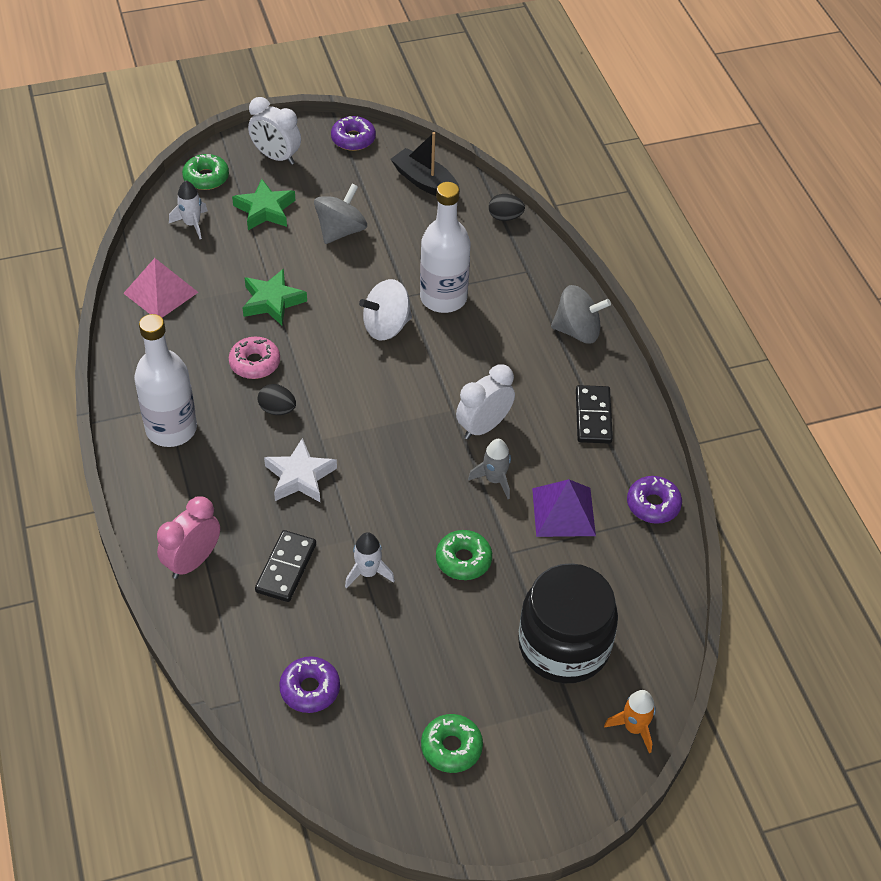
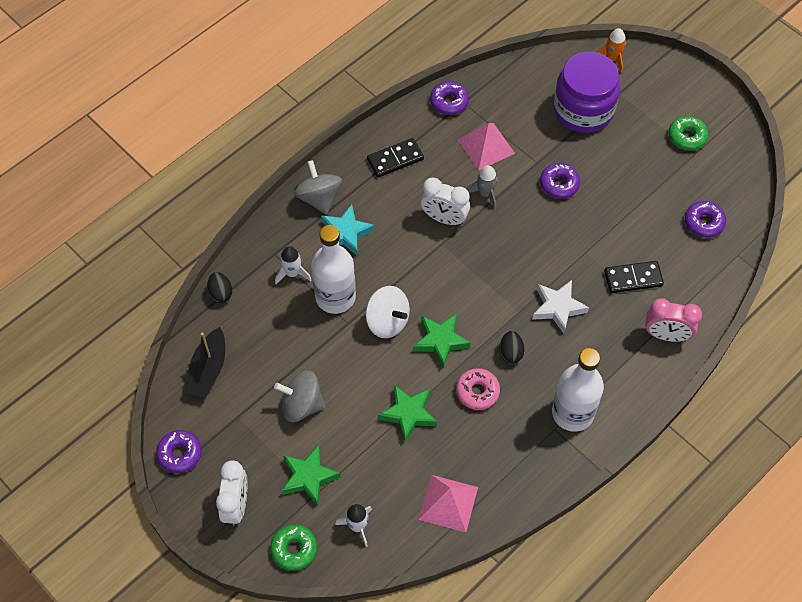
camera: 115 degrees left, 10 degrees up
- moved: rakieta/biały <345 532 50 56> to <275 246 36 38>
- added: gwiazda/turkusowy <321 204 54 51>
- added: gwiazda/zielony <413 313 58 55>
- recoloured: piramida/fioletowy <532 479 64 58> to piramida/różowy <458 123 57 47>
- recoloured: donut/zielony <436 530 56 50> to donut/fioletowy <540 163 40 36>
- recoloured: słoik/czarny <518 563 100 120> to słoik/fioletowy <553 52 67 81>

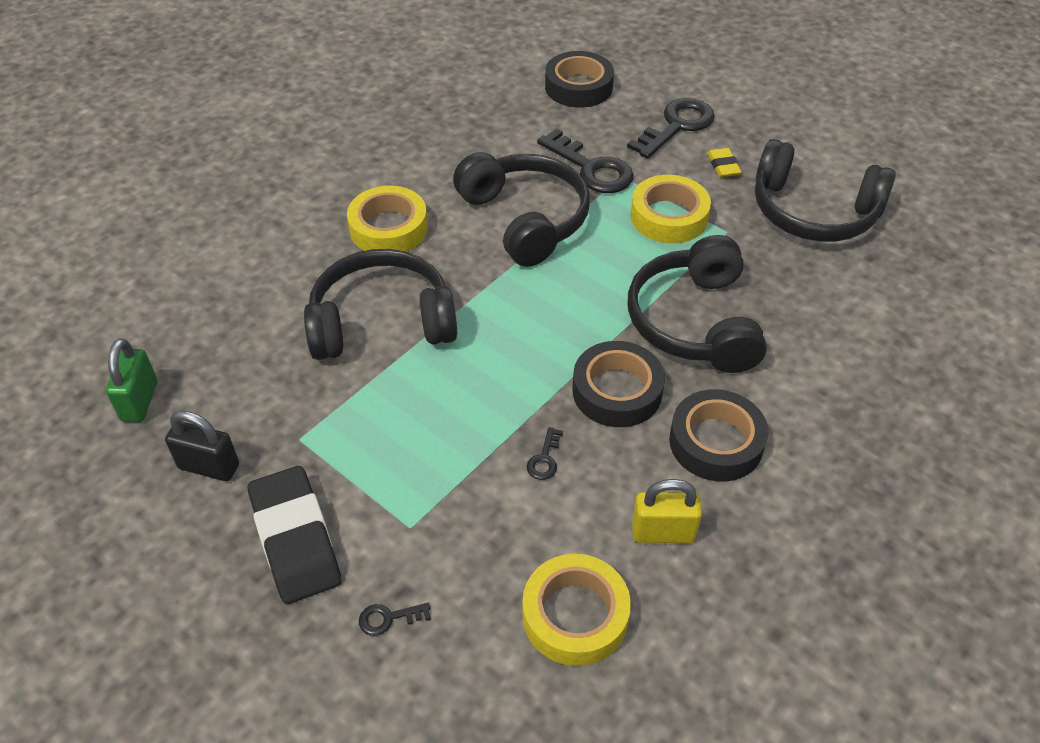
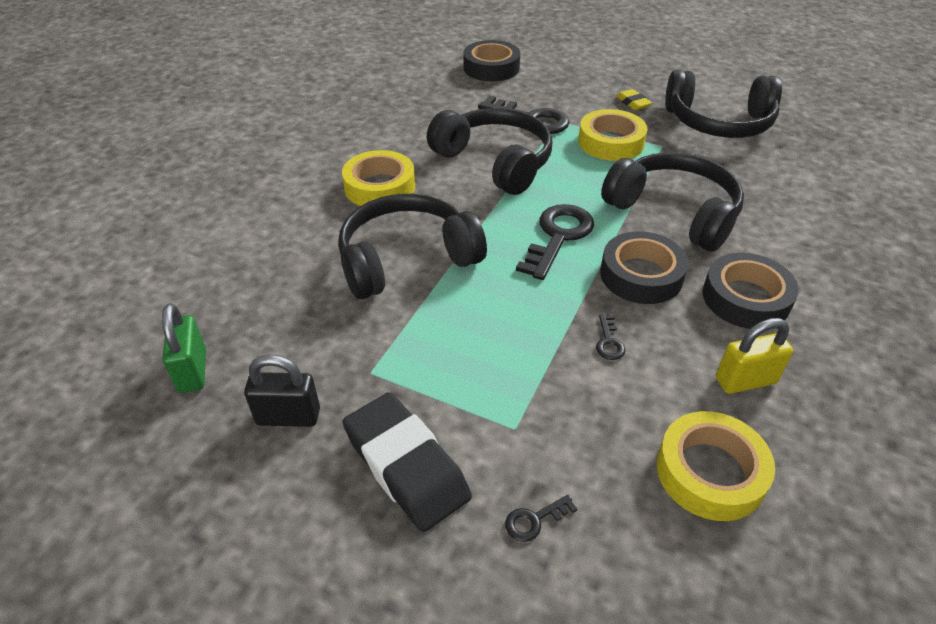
camera: 15 degrees left, 5 degrees down
- moved: klucz/czarny <627 98 88 61> to <516 204 78 76>
- turned: słuchawki/czarny <628 235 139 138> = <601 152 143 100> 150 degrees clockwise

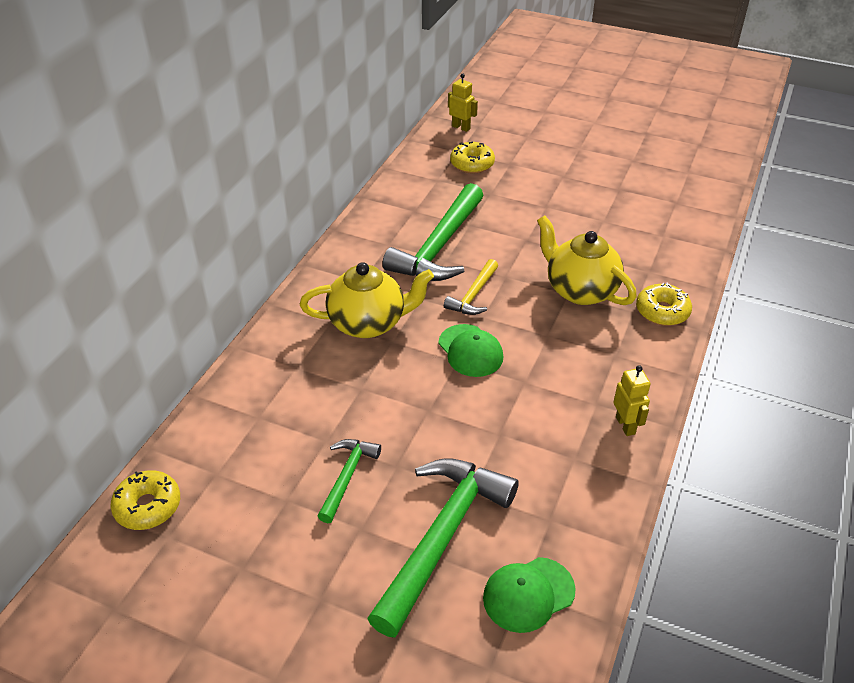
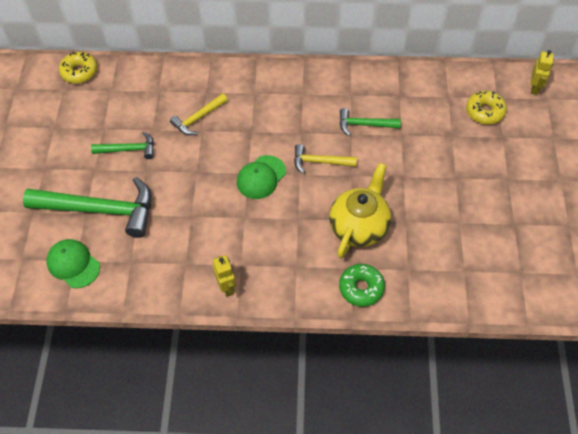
camera: 70 degrees right, 15 degrees up
- added: młotek/żółty <170 94 58 41>
- turned: robot/żółty <613 365 38 71> = <213 255 23 42> 75 degrees counterclockwise
- recoloured: donut/żółty <636 282 56 44> to donut/zielony <339 264 46 43>
- resized: młotek/zielony <382 183 102 98> = <340 108 61 28> x0.51
- removed: imbryk/żółty <300 262 134 76>

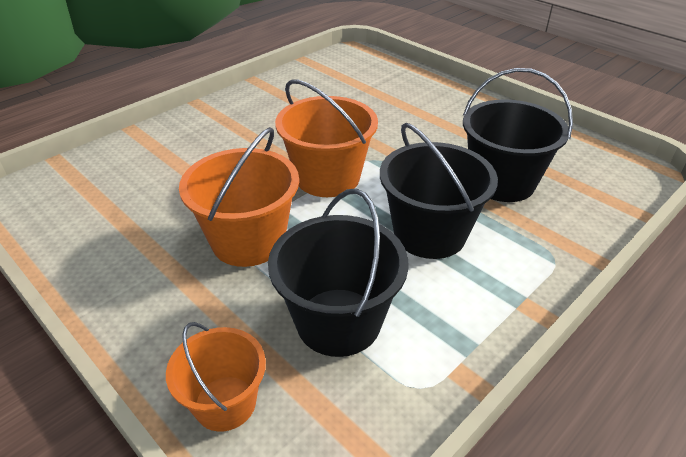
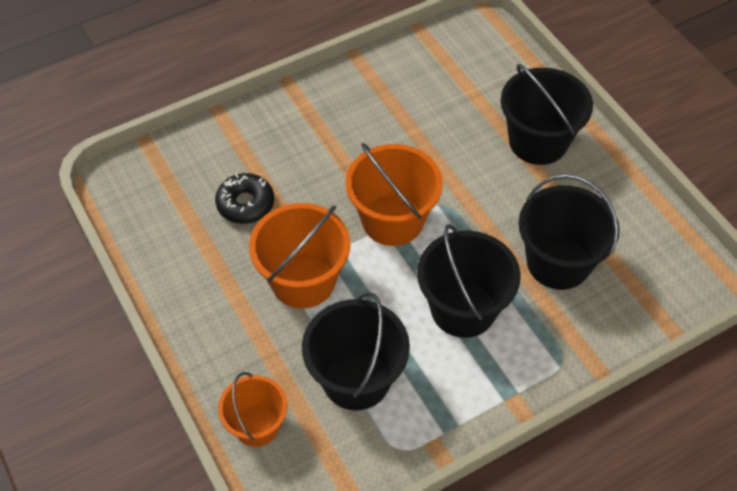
camera: 15 degrees right, 15 degrees up
- added: donut/czarny <215 173 59 51>
- added: wiadro/czarny <501 64 92 101>

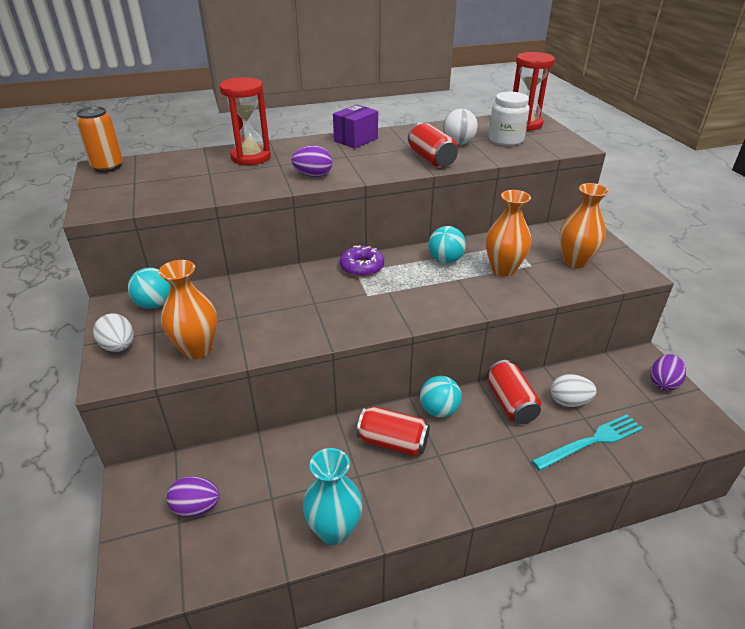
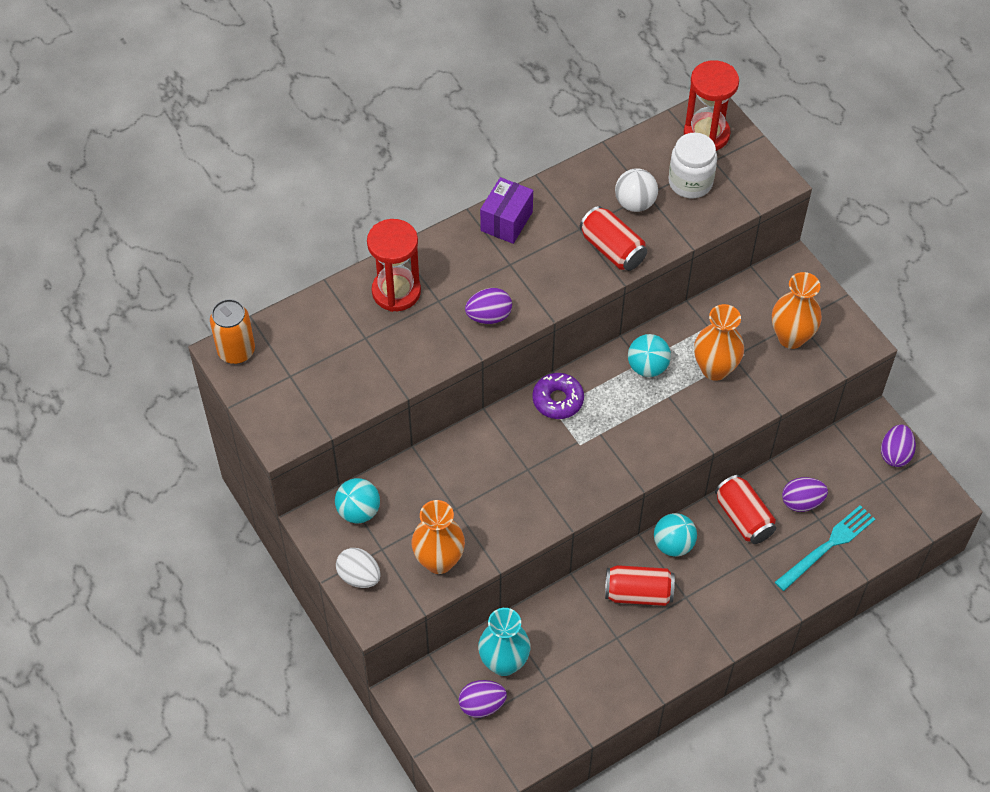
camera: 15 degrees left, 20 degrees up
- moved: wazon/turkusowy <303 448 60 97> to <478 608 52 68>
- recoloured: jajko/biały <551 374 45 33> to jajko/fioletowy <782 477 46 35>

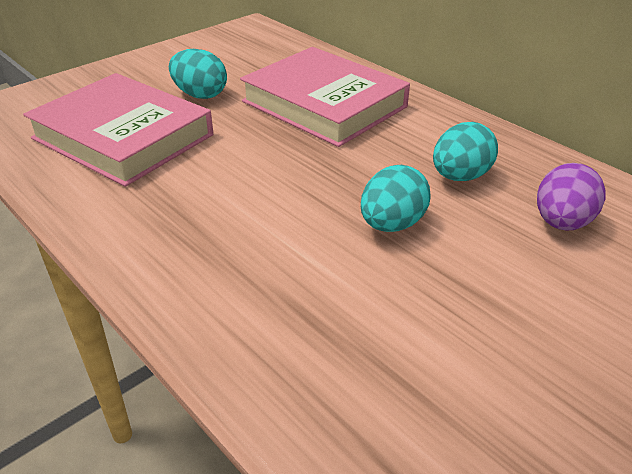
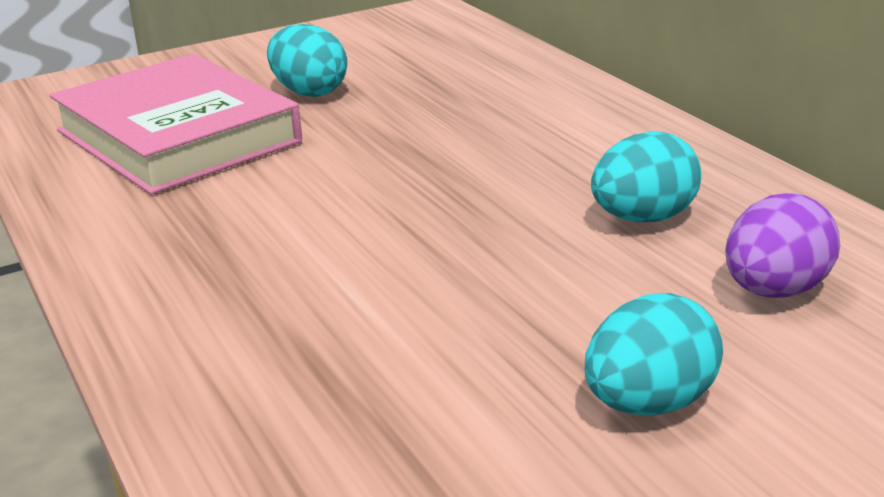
camera: 15 degrees right, 10 degrees down
- moved: jajko/turkusowy <361 165 70 67> to <585 293 138 122>
- removed: książka/różowy <240 47 170 100>

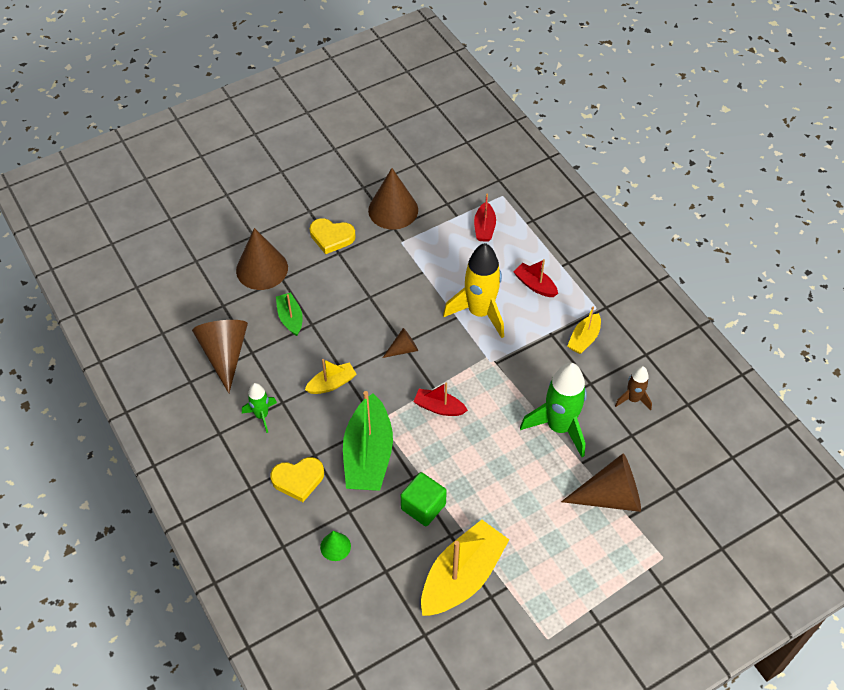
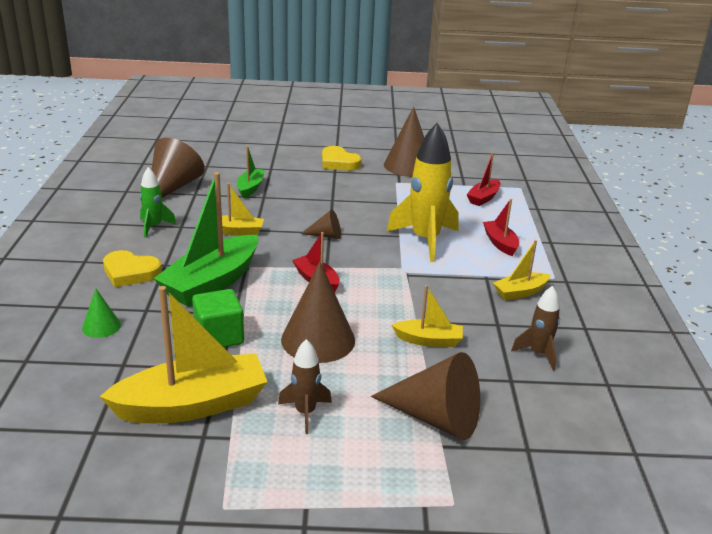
camera: 30 degrees right, 25 degrees down
- added: rakieta/brązowy <278 339 54 95>
- moved: stożek/brązowy <236 228 52 62> to <281 262 74 101>
- replaced: rakieta/zielony <520 363 67 94> to łódka/żółty <392 285 71 62>

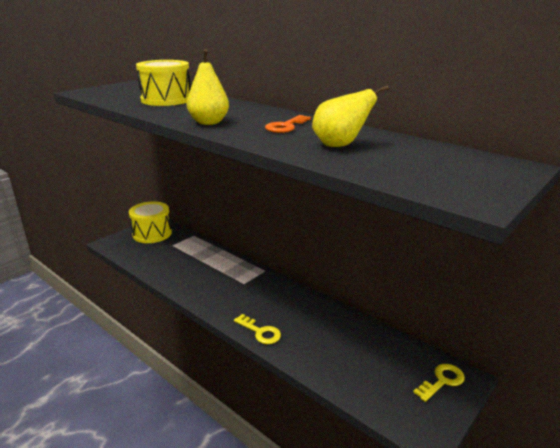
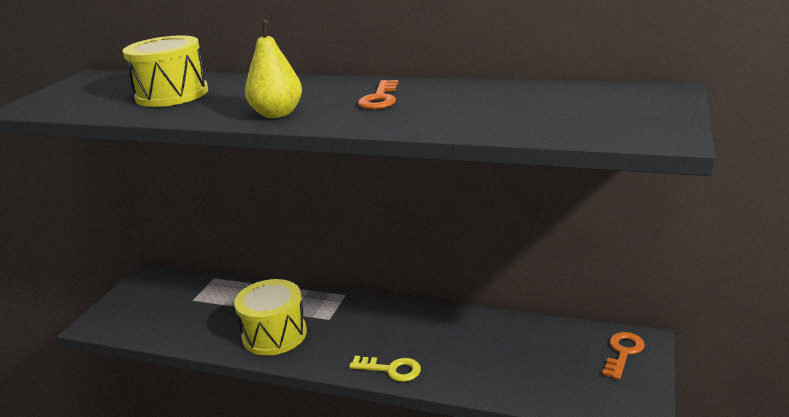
camera: 20 degrees left, 0 degrees up
- moved: bęben/żółty <129 202 43 41> to <234 279 73 77>
- recoloured: klucz/żółty <413 364 52 38> to klucz/pomarańczowy <602 332 43 48>
- removed: gruszka/żółty <312 85 77 62>

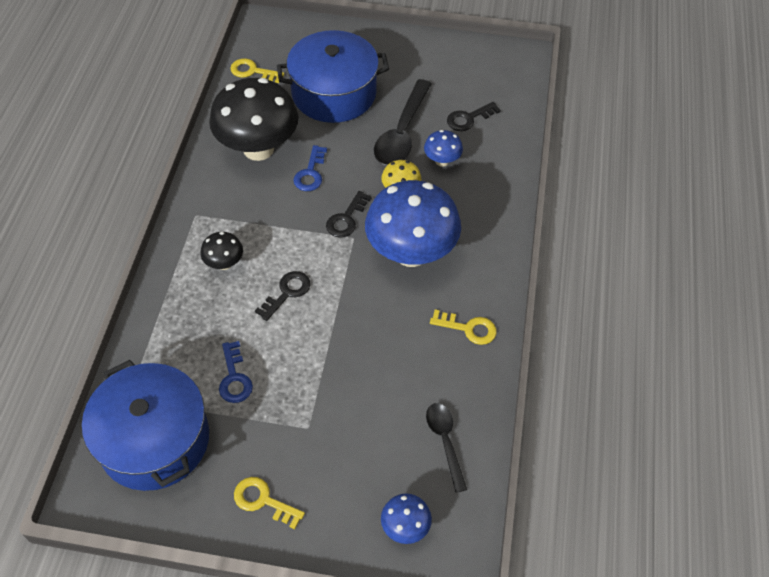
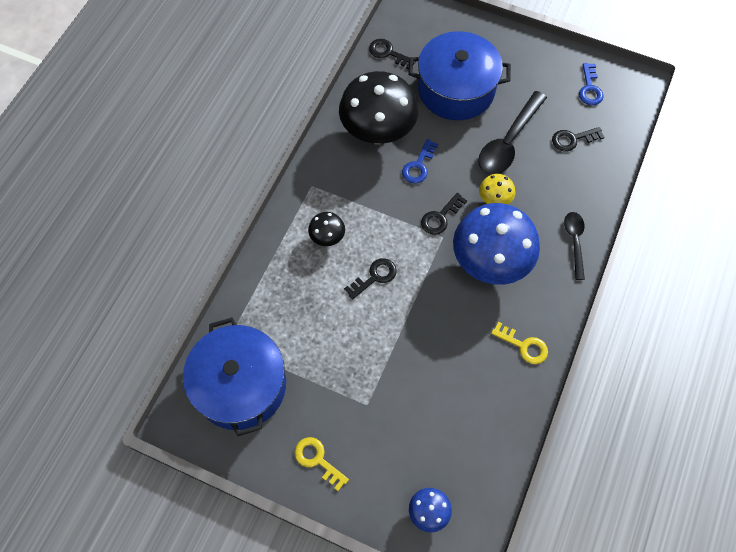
camera: 15 degrees right, 10 degrees up
- recoloured: klucz/żółty <230 58 54 25> to klucz/czarny <369 39 47 31>
- moved: łyżka/czarny <426 403 41 90> to <564 212 21 68>
- moved: klucz/niebieski <219 341 34 62> to <579 63 25 42>
- removed: grzyb/niebieski <424 130 39 37>

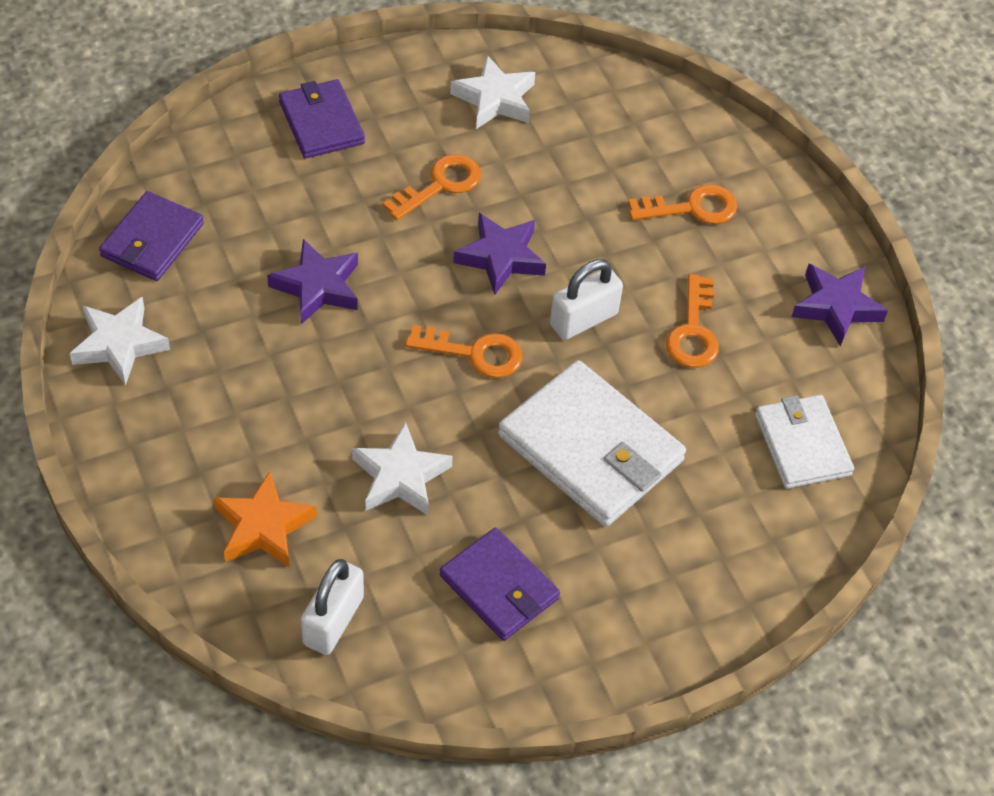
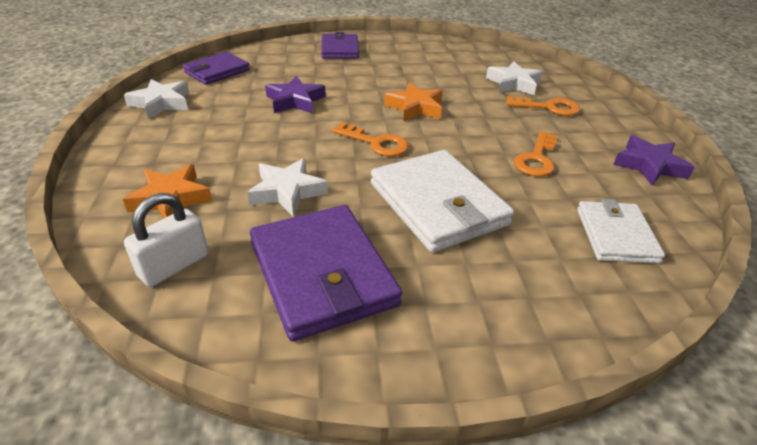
camera: 20 degrees right, 15 degrees down
- resized: portfel/fioletowy <440 528 120 113> = <250 205 152 137> x1.62
- recoloured: gwiazda/fioletowy <453 213 93 82> to gwiazda/pomarańczowy <384 82 59 40>
- moved: gwiazda/biały <450 55 85 74> to <486 61 57 34>
- removed: klucz/pomarańczowy <383 154 98 66>
- removed: kłódka/biały <550 259 73 81>

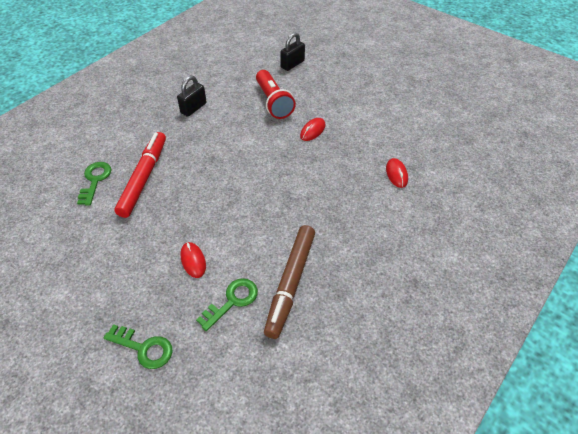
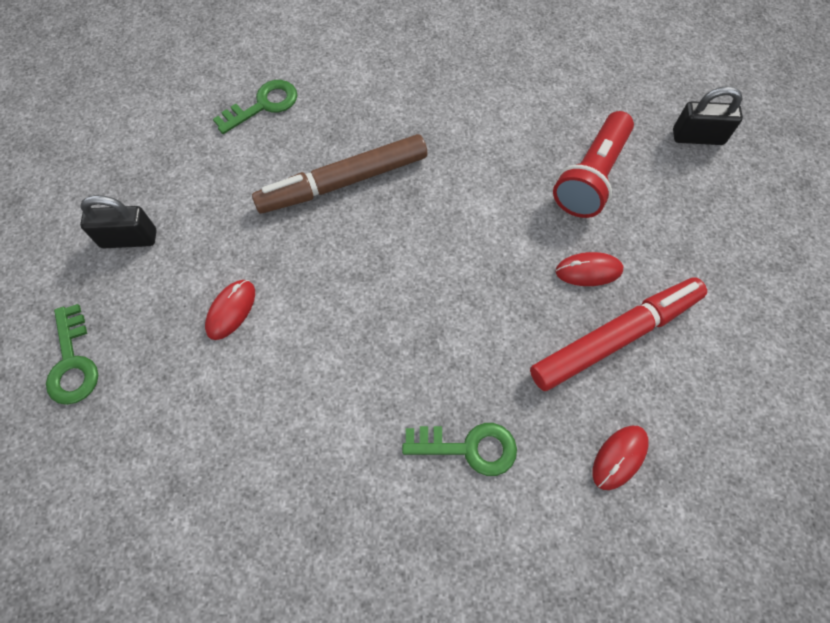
camera: 50 degrees right, 15 degrees up
- moved: kłódka/czarny <177 75 30 42> to <80 195 76 53>
- moved: flamaster/brązowy <264 225 51 114> to <252 134 175 79>
- moved: klucz/zielony <196 278 62 53> to <402 423 115 53>
- moved: flamaster/czerwony <114 132 52 86> to <530 277 177 114>

